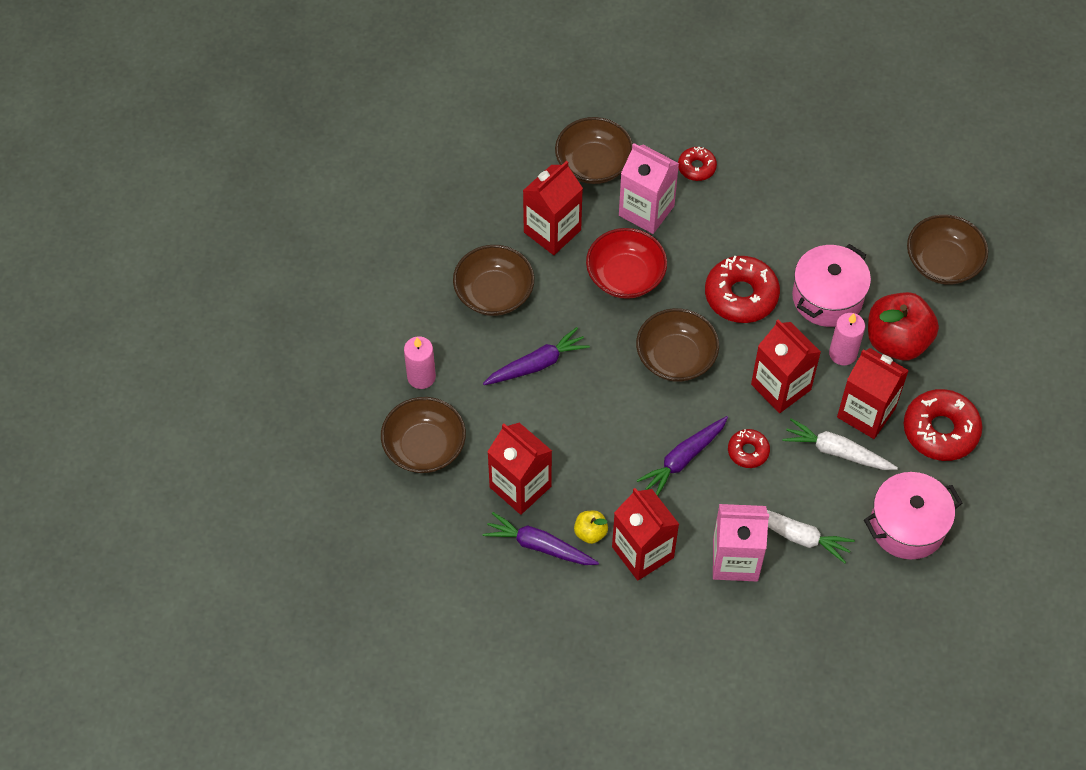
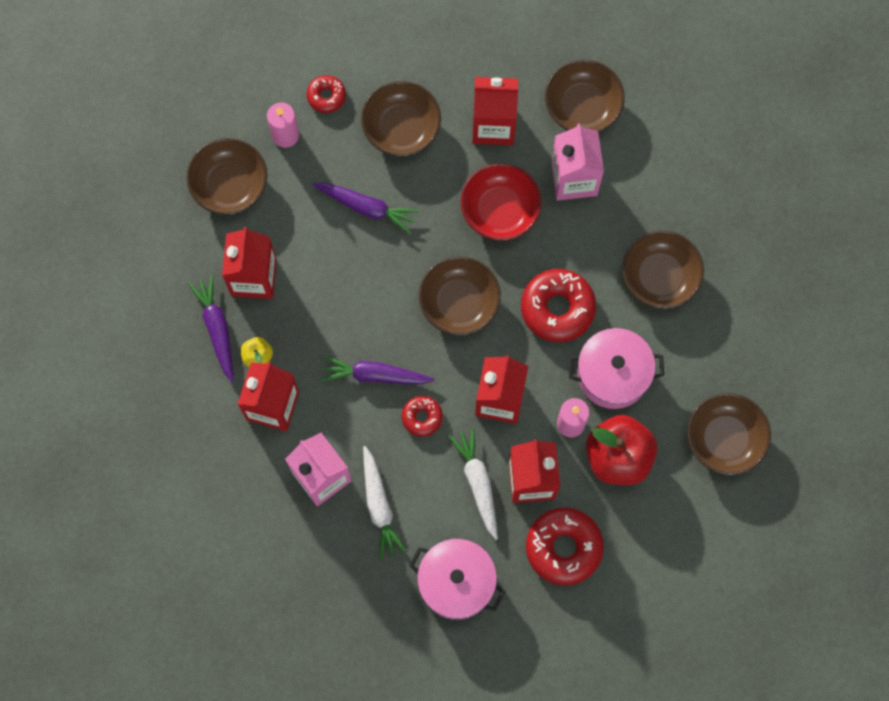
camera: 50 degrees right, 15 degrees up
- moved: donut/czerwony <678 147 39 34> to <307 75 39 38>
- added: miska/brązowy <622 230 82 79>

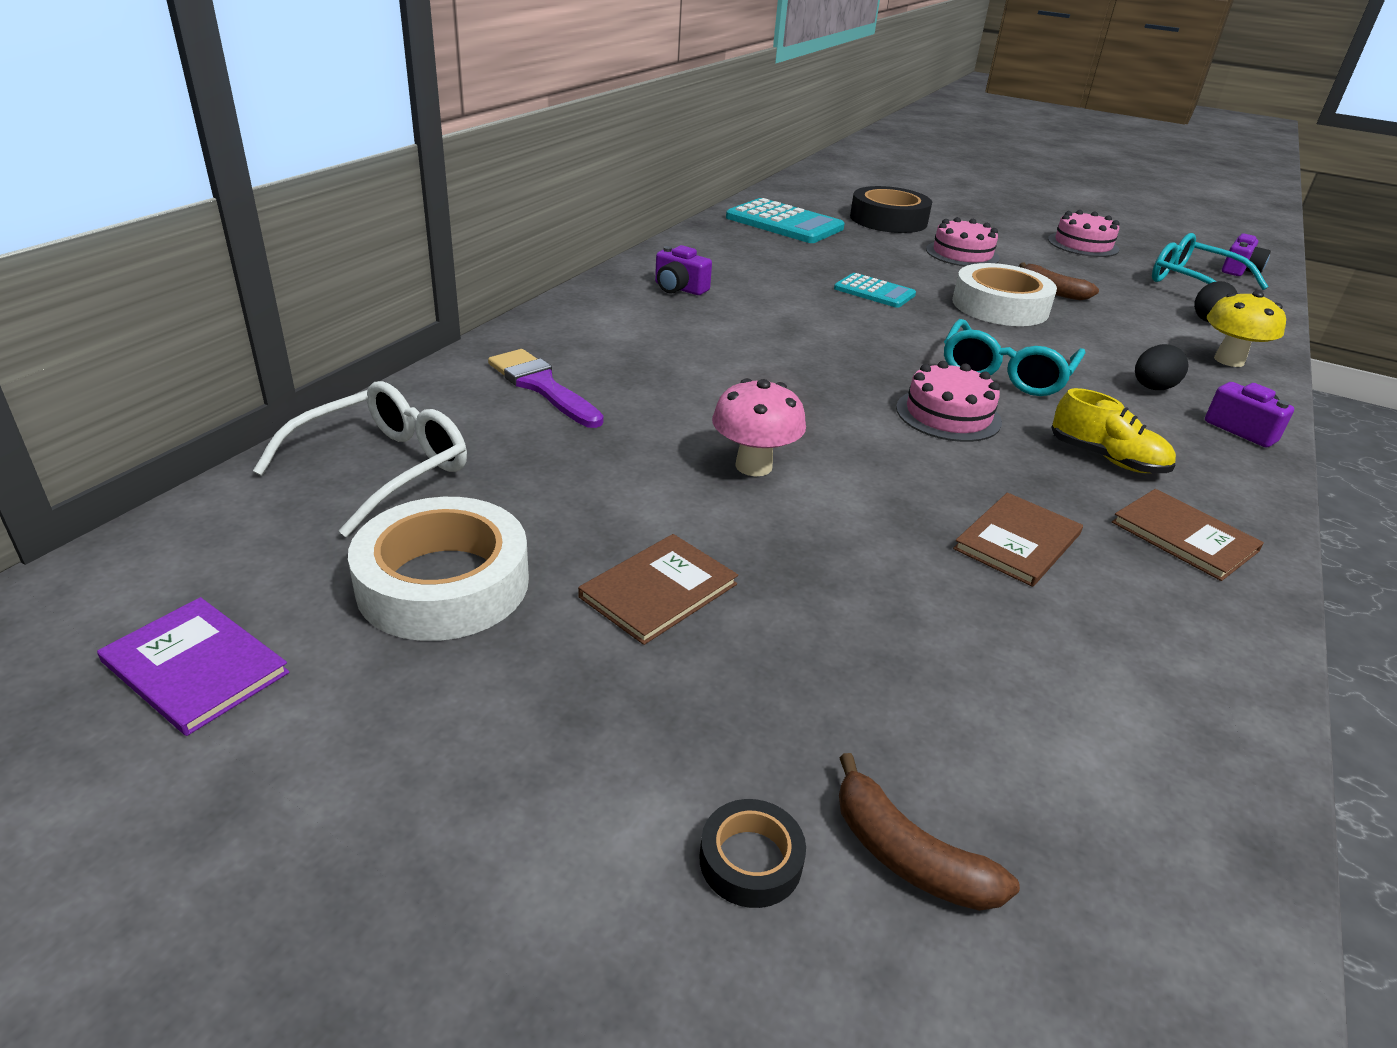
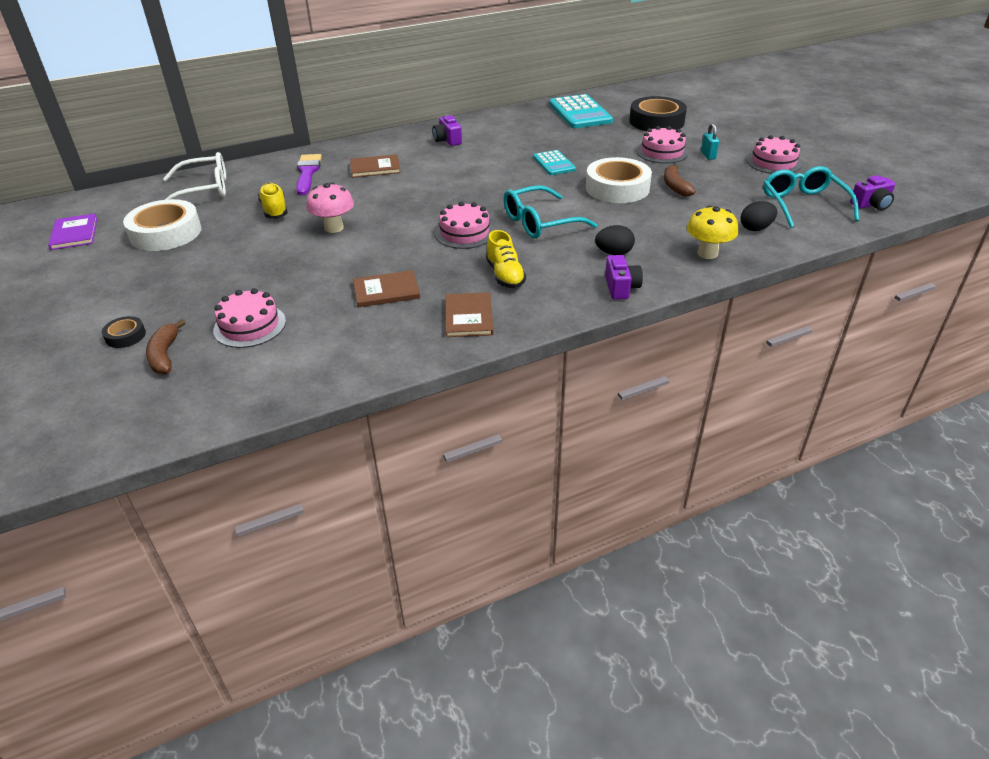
camera: 40 degrees right, 5 degrees up
- added: tort/różowy <213 288 73 60>
- added: but/żółty <258 183 30 35>
- moved: książka/brązowy <578 534 160 111> to <350 154 51 24>
- added: kłódka/turkusowy <701 123 18 37>

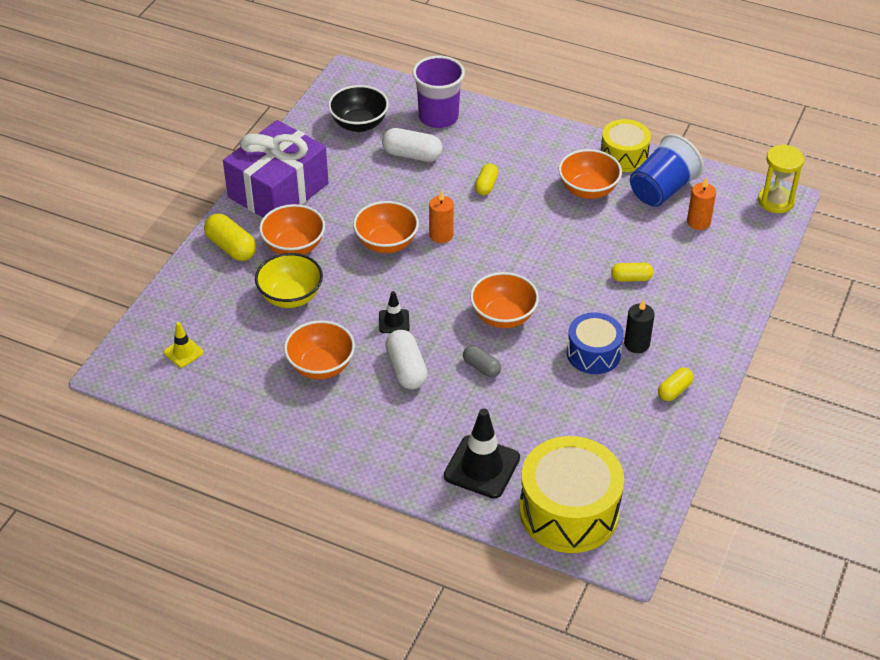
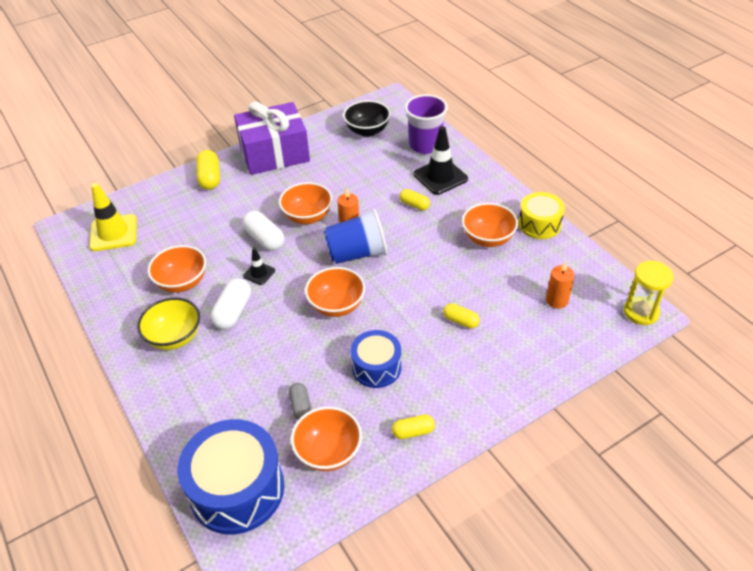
camera: 35 degrees right, 0 degrees up
- resized: pachołek/żółty <164 322 40 46> = <89 183 48 68> x1.91
- moved: miska/żółty <255 253 68 55> to <137 298 63 52>
- recoloured: bęben/żółty <519 436 105 117> to bęben/niebieski <178 419 106 115>
- moved: kapsułka/biały <382 128 60 34> to <243 211 41 40>
- moved: kapsułka/szary <463 345 38 32> to <289 383 23 37>
- moved: miska/pomarańczowy <259 204 66 51> to <291 406 71 65>
- moved: szklanka/niebieski <630 134 74 73> to <324 209 63 55>
- turned: kapsułka/żółty <475 163 23 32> = <400 189 30 21> 75 degrees clockwise
- moved: pachołek/czarny <444 408 76 90> to <414 126 54 69>
- removed: świeca/czarny <624 299 31 54>

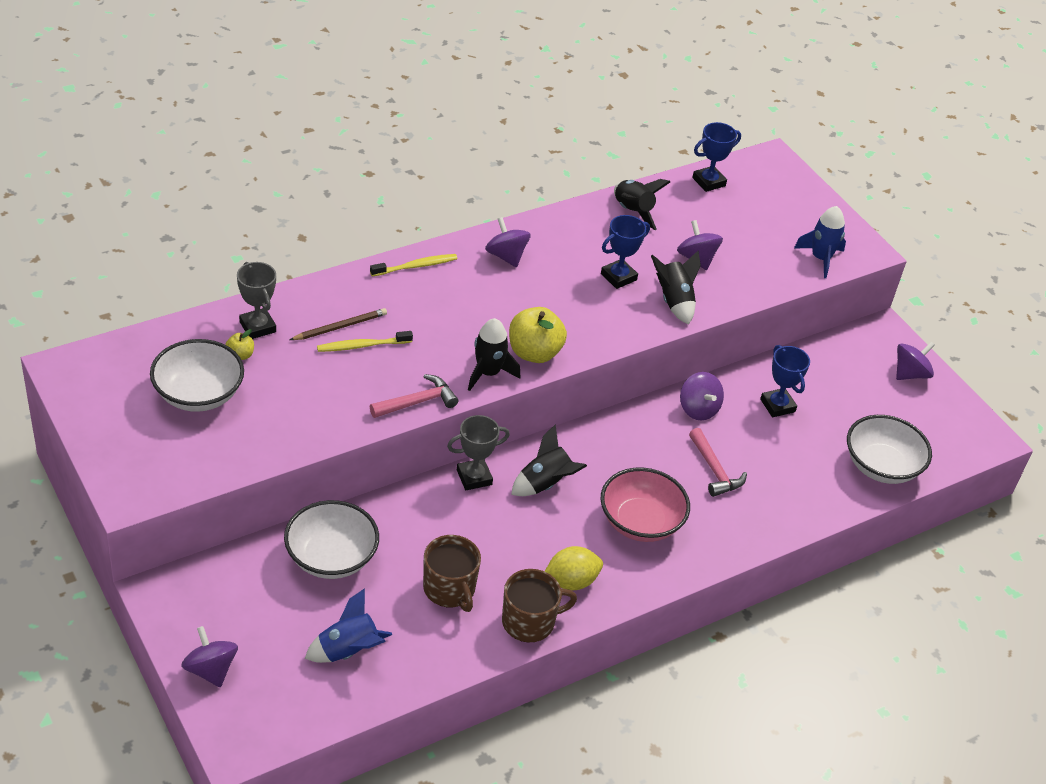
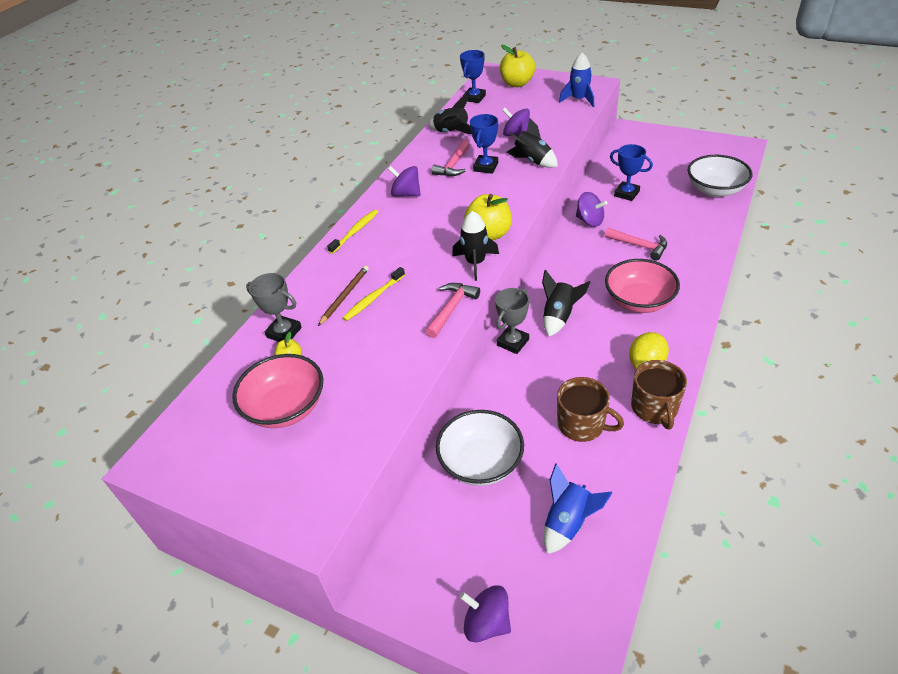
camera: 25 degrees left, 0 degrees up
- recoloured: miska/biały <150 339 94 73> to miska/różowy <232 354 91 74>
- added: młotek/różowy <431 140 39 36>
- added: jabłko/żółty <500 45 35 42>
- turned: kubek/brązowy <502 569 75 74> = <631 360 56 69> 135 degrees clockwise
- removed: bączek/fioletowy <896 341 39 39>

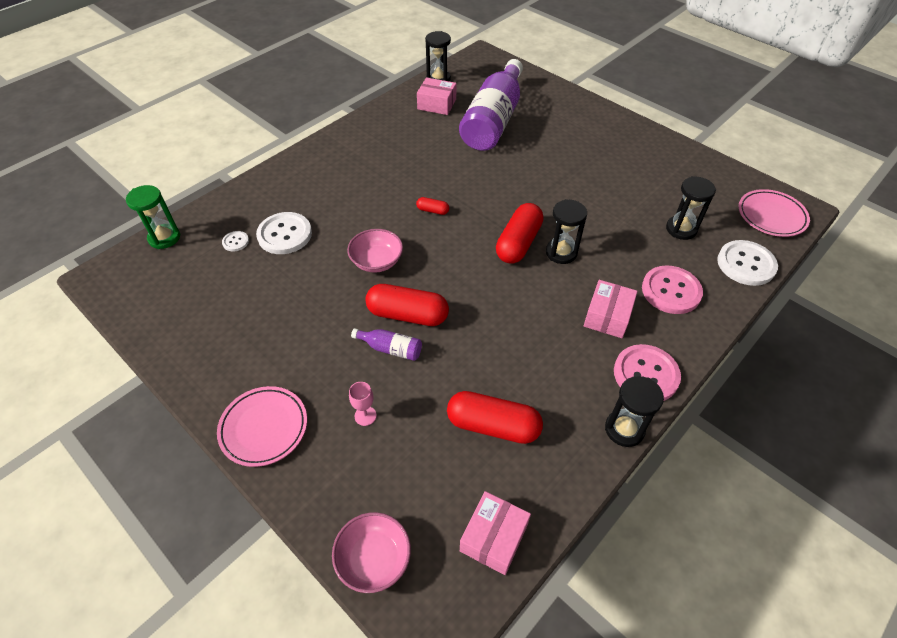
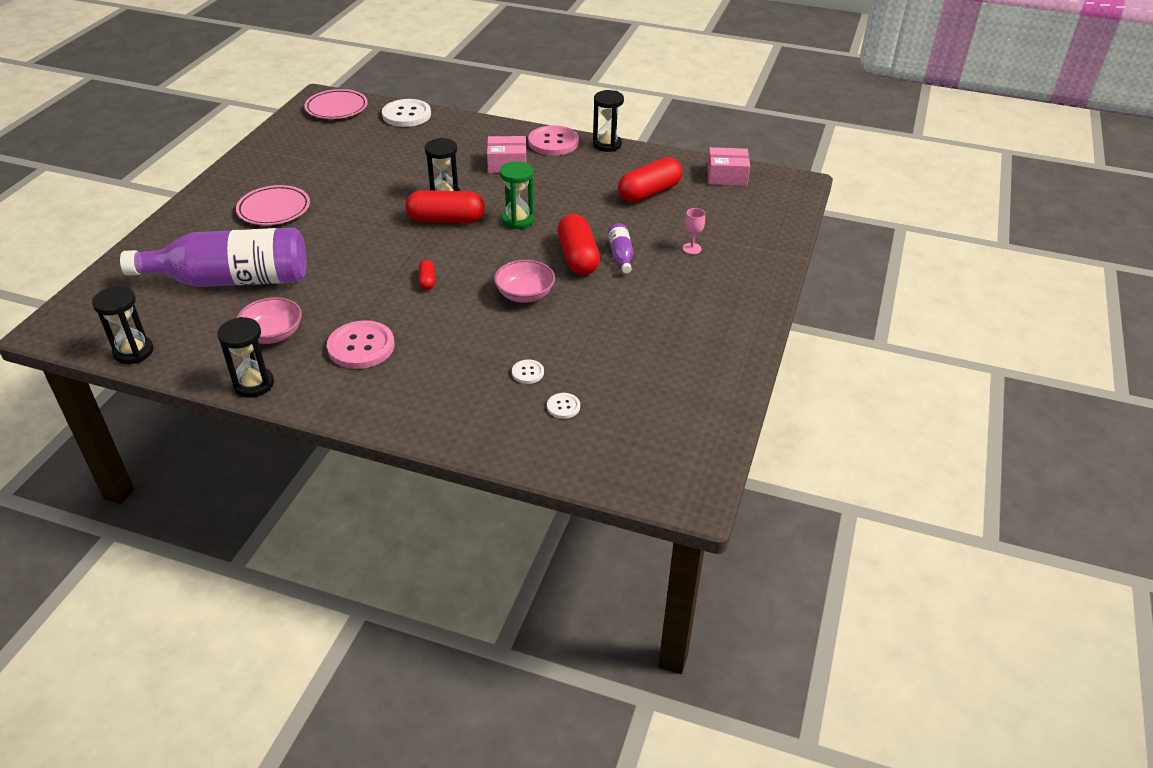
camera: 115 degrees left, 10 degrees down
- moved: klepsydra/czarny <666 176 50 64> to <217 317 57 81>
- moved: talerz/różowy <217 386 90 81> to <236 185 74 40>
- moved: miska/różowy <332 512 79 81> to <236 297 66 47>
- moved: guzik/różowy <642 265 61 49> to <327 320 67 49>
- moved: klepsydra/zielony <126 185 54 64> to <500 161 34 68>
- resized: guzik/biały <256 212 56 42> = <512 360 32 24> x0.48
- turned: kapsułka/czerwony <447 391 96 53> = <618 157 64 46> 60 degrees clockwise
- removed: pudełko/różowy <417 77 39 38>

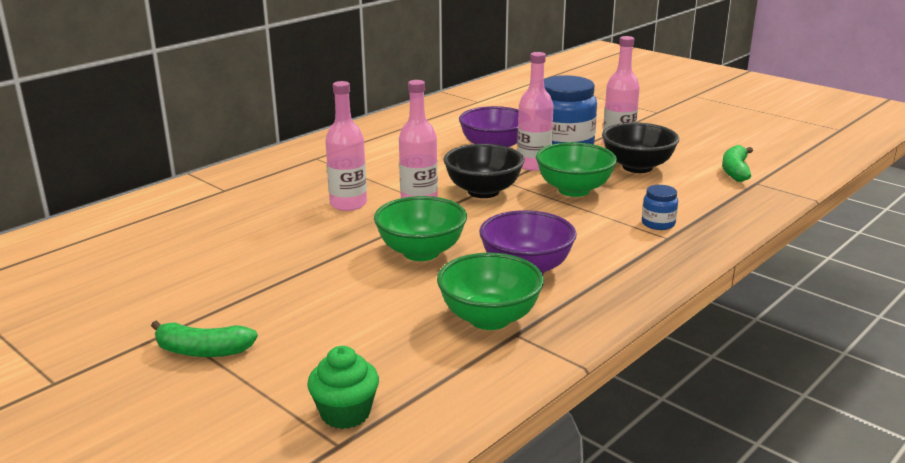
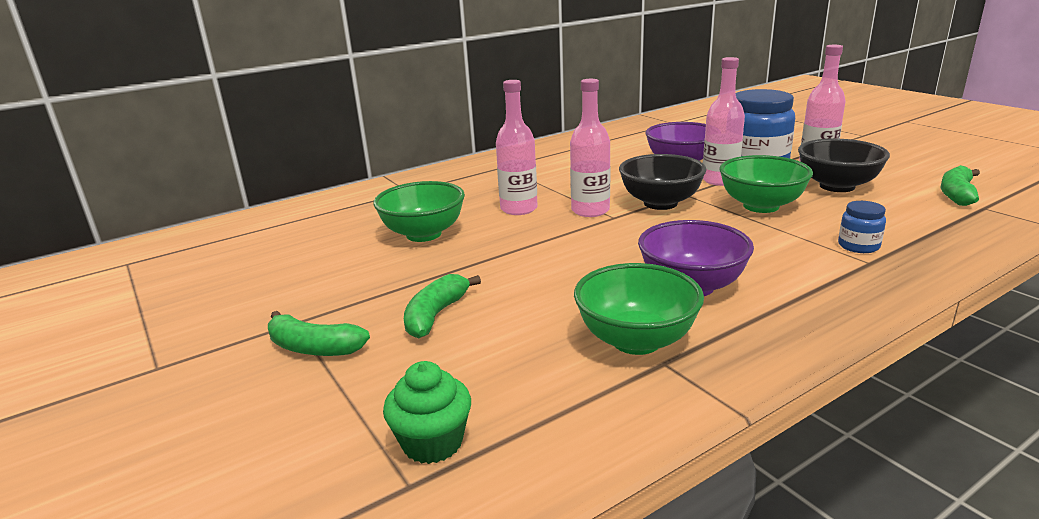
camera: 15 degrees right, 0 degrees up
- moved: miska/zielony <374 196 93 65> to <373 181 92 61>
- added: banan/zielony <404 274 77 65>

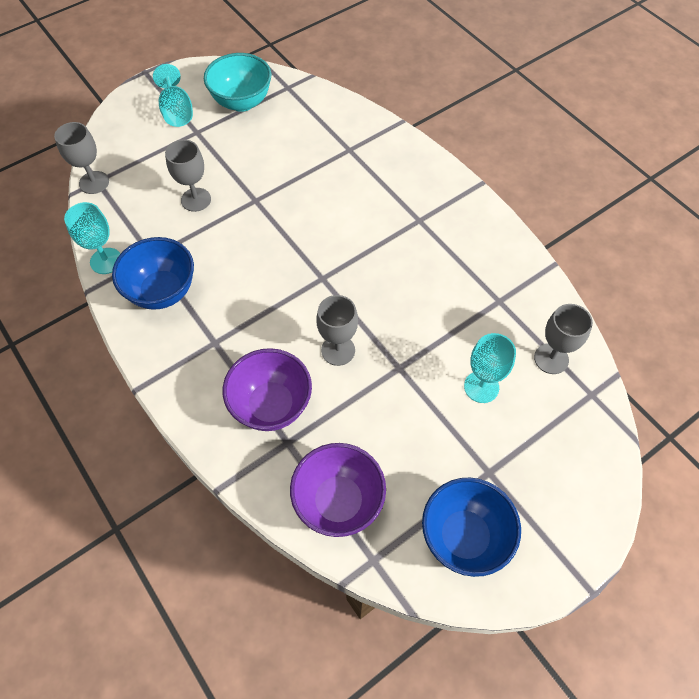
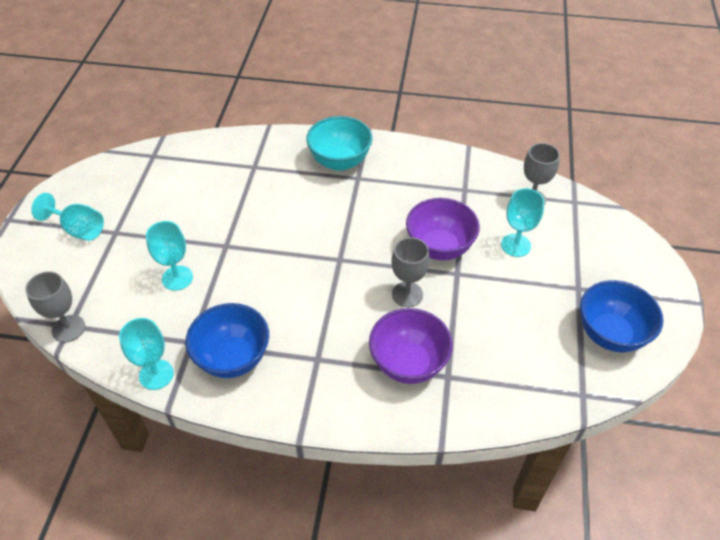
camera: 45 degrees left, 10 degrees down
- recoloured: kielich/szary <165 140 46 72> to kielich/turkusowy <146 221 47 70>
- moved: miska/turkusowy <204 53 67 59> to <306 116 66 55>
- moved: miska/fioletowy <290 443 96 94> to <406 198 74 62>

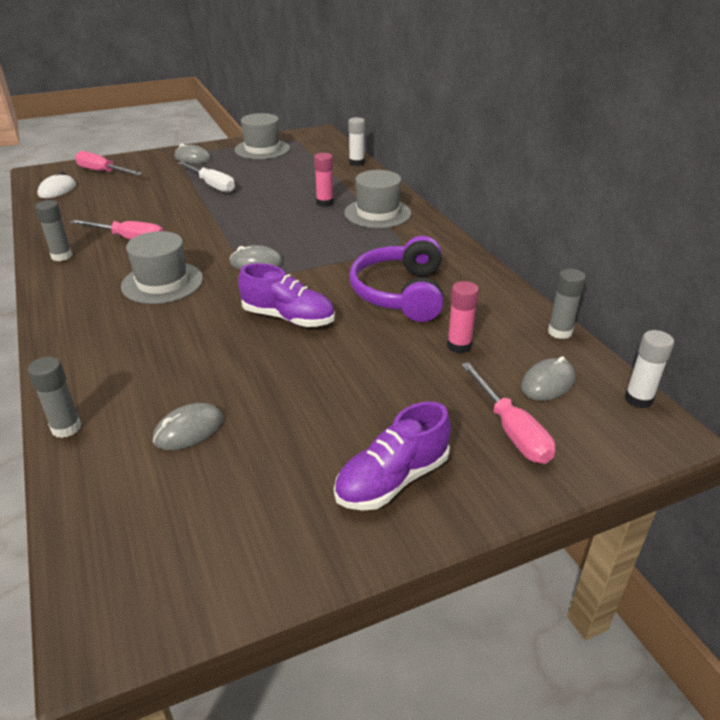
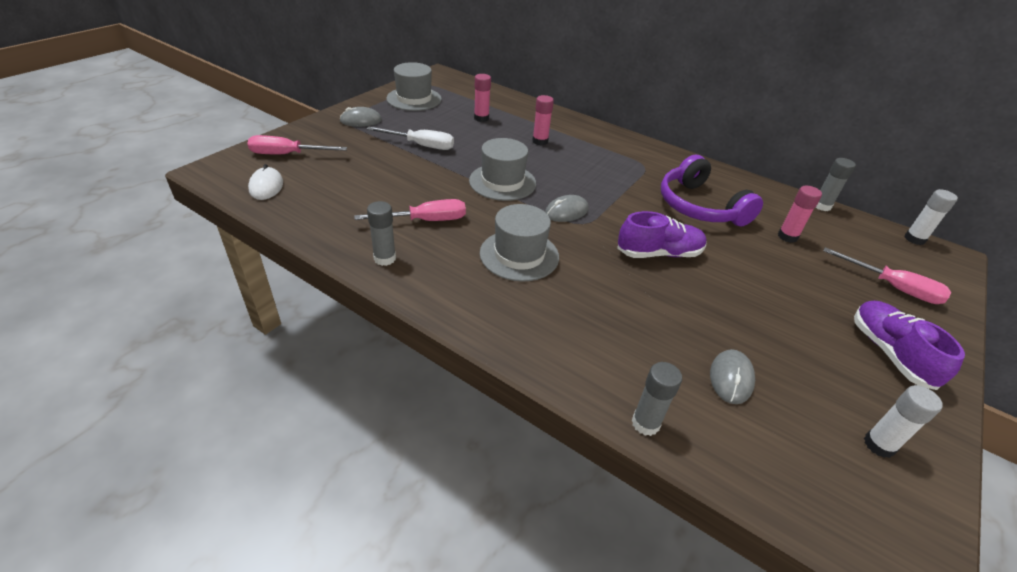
camera: 35 degrees left, 5 degrees up
- moved: kapelusz/szary <344 170 67 58> to <469 138 67 63>
- added: klej w sztyfcie/różowy <474 74 17 48>
- turned: but/fioletowy <334 401 117 110> = <854 301 111 89> 150 degrees clockwise
- moved: klej w sztyfcie/biały <348 117 17 49> to <864 385 79 73>
- removed: myszka/szary <521 356 54 45>

